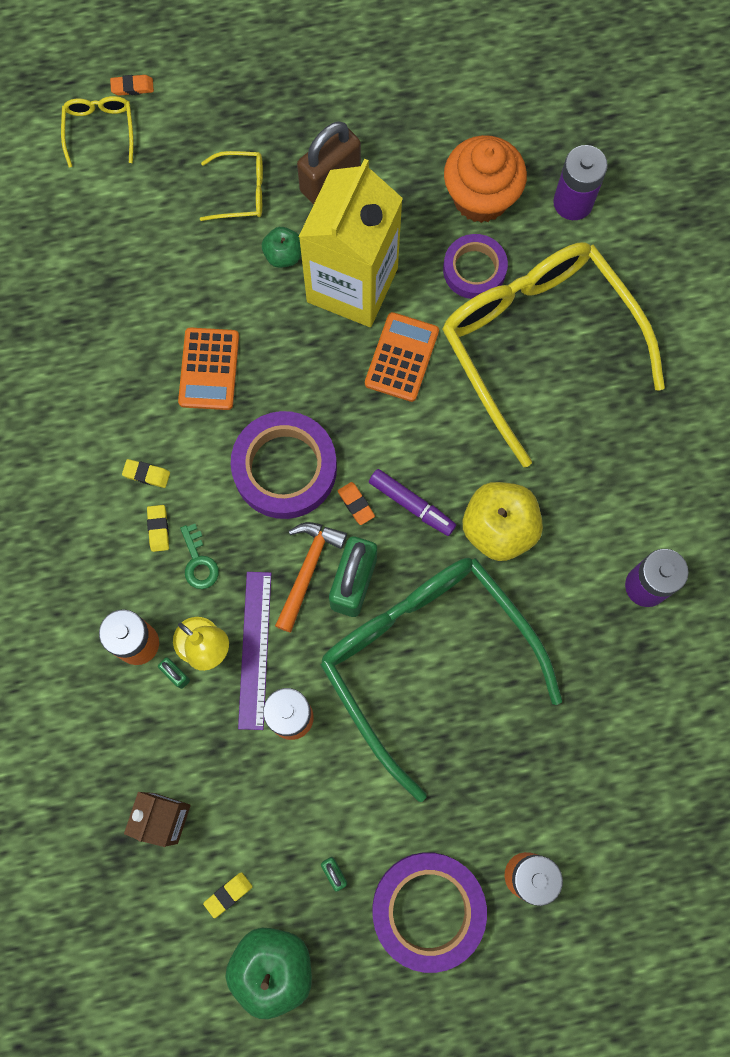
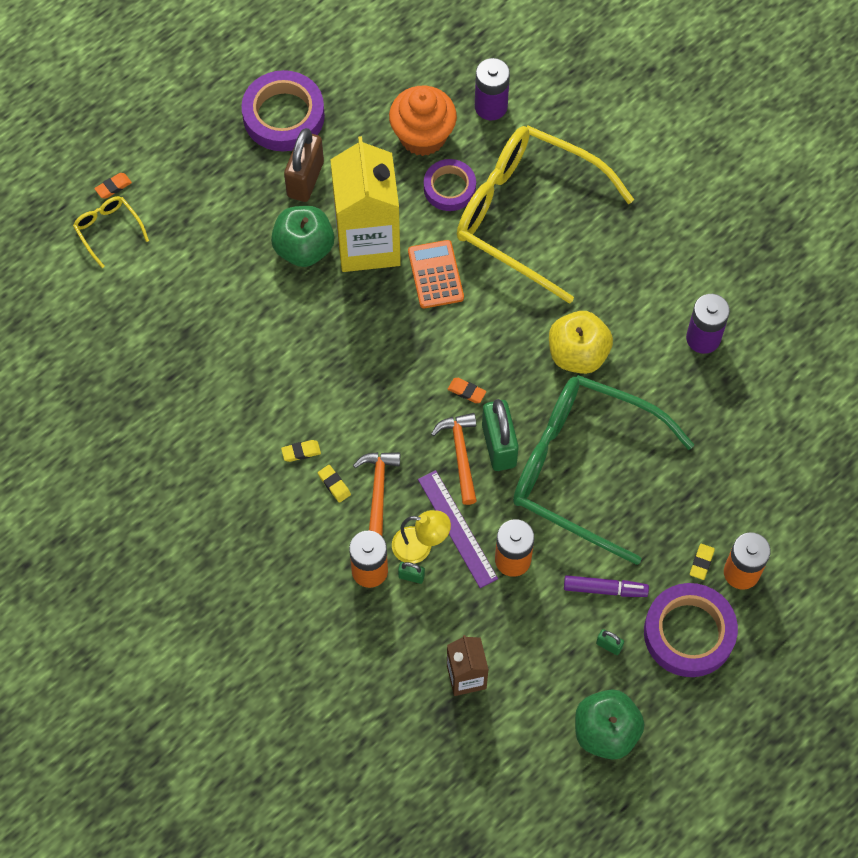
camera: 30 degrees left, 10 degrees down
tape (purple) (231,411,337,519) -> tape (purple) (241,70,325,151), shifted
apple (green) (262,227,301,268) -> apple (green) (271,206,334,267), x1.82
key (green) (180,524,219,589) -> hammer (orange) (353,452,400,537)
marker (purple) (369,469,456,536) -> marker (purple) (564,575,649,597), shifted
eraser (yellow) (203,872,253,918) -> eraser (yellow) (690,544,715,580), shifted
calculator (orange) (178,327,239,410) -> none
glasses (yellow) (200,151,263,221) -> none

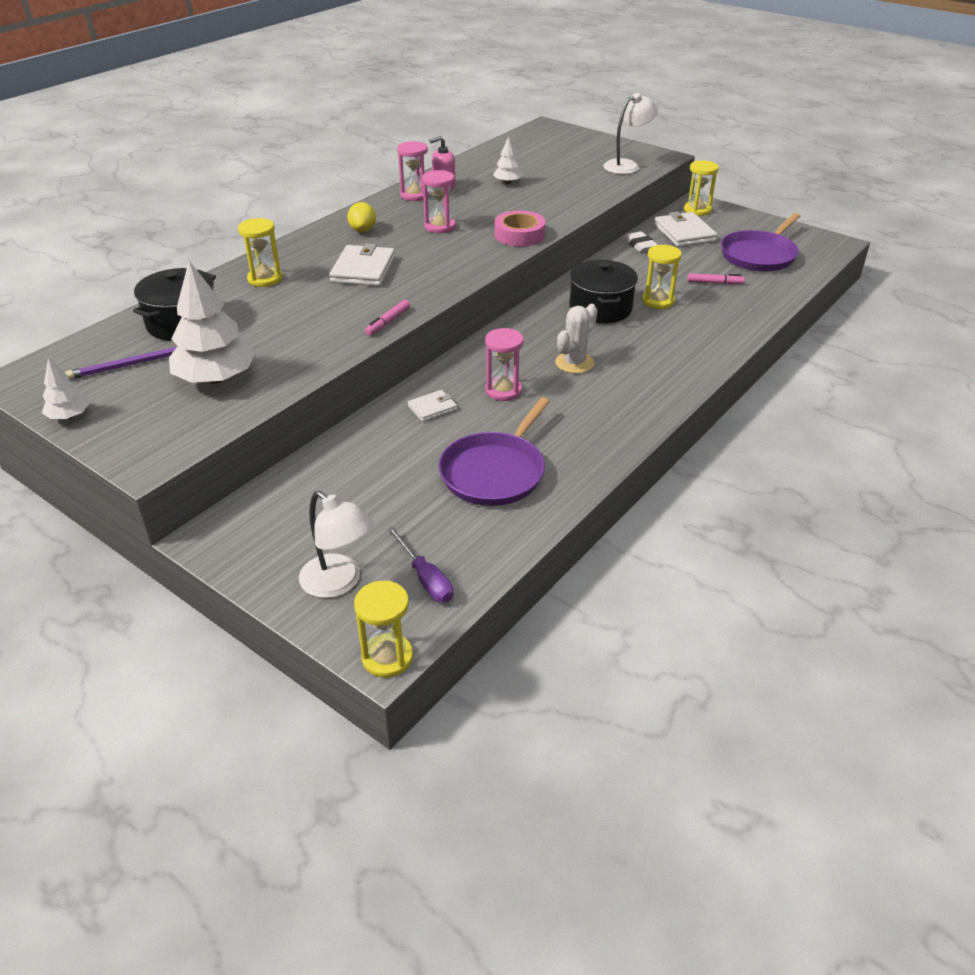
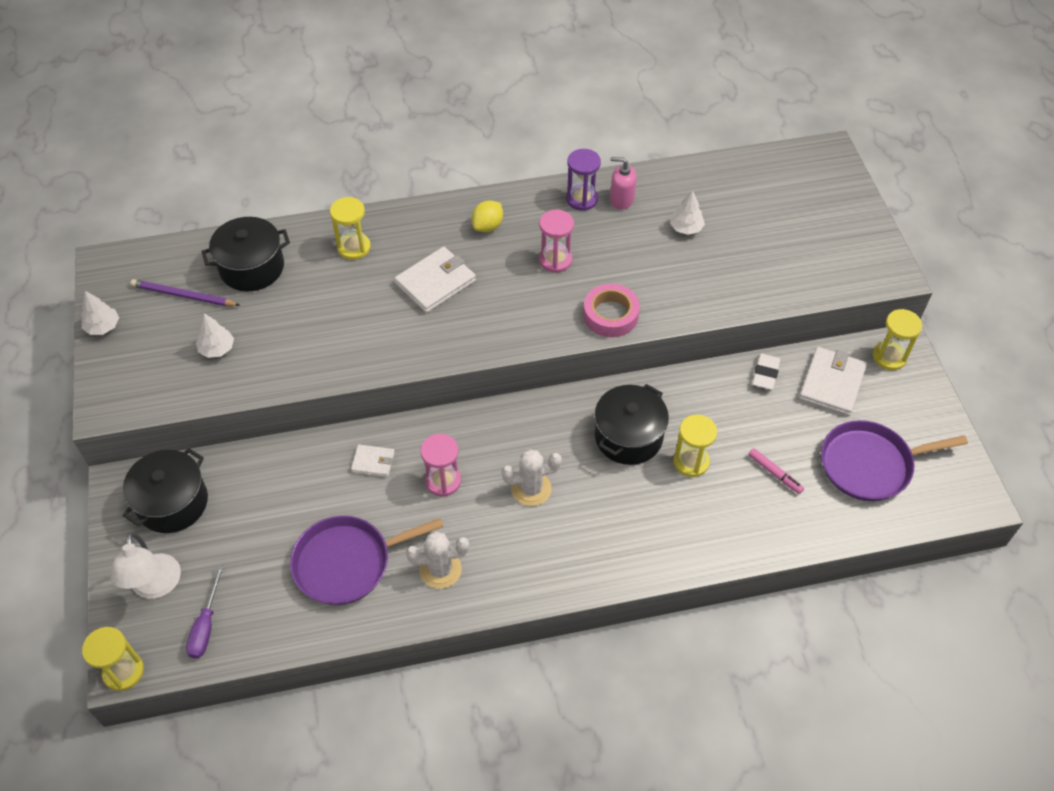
camera: 40 degrees right, 15 degrees up
none -> pot (black) (123,448,208,533)
tree (white) (169,261,255,384) -> tree (white) (196,314,234,358), x0.51
none -> cactus (white) (406,531,469,589)
hourglass (pink) (397,141,430,201) -> hourglass (purple) (566,149,601,211)
marker (pink) (365,300,410,336) -> none
lamp (white) (603,93,658,174) -> none

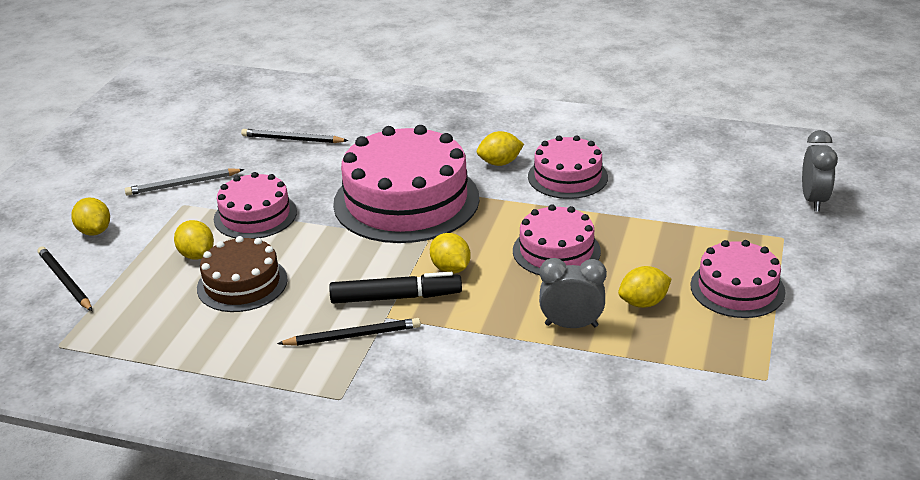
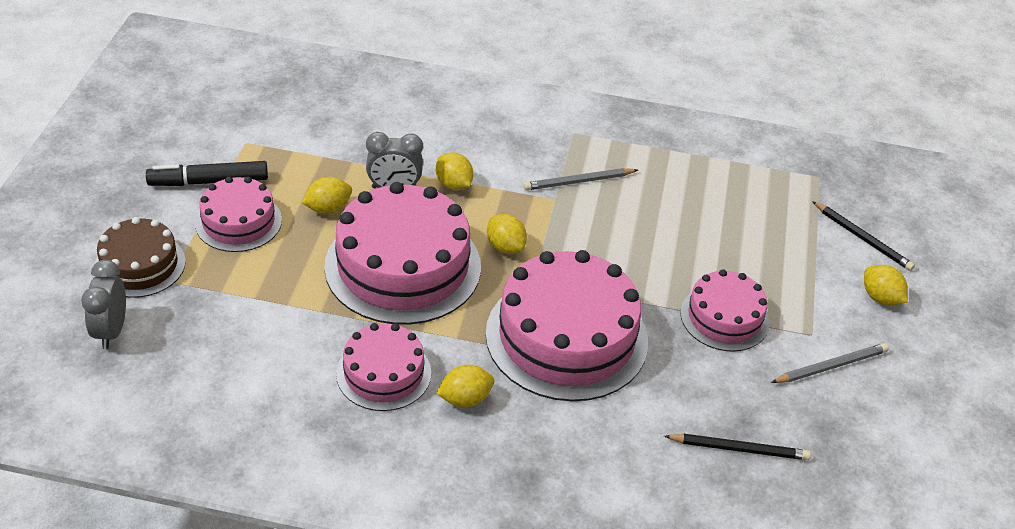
camera: 170 degrees right, 10 degrees up
cake (brown) (197,236,288,312) -> cake (brown) (94,217,186,298), shifted
marker (black) (329,272,462,303) -> marker (black) (146,161,268,186), shifted
cake (pink) (513,205,601,275) -> cake (pink) (324,182,481,325), x1.79
lemon (yellow) (174,220,214,260) -> lemon (yellow) (436,152,474,190), shifted
pencil (black) (277,318,421,346) -> pencil (grey) (524,168,638,191)

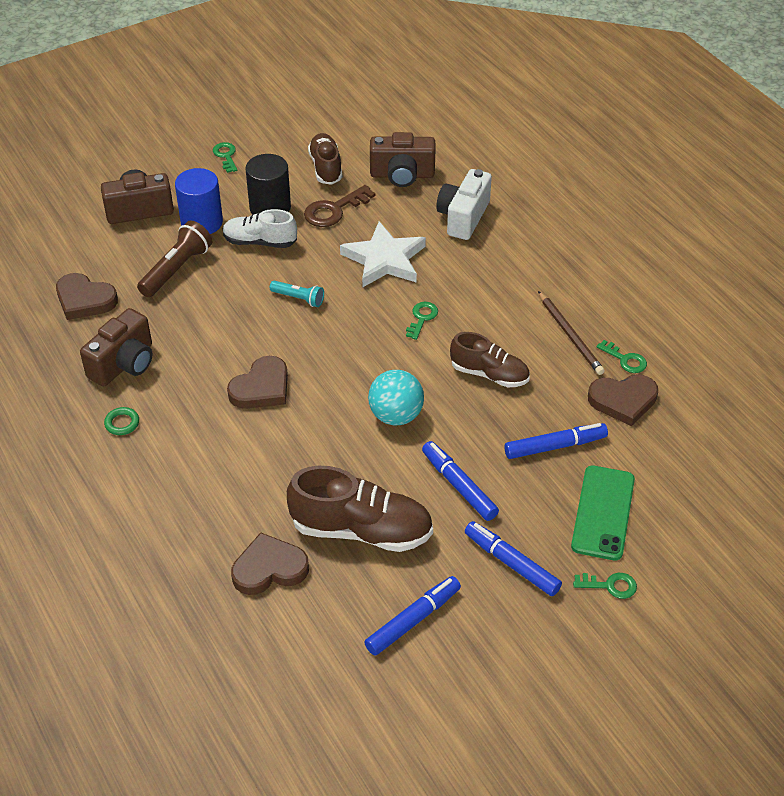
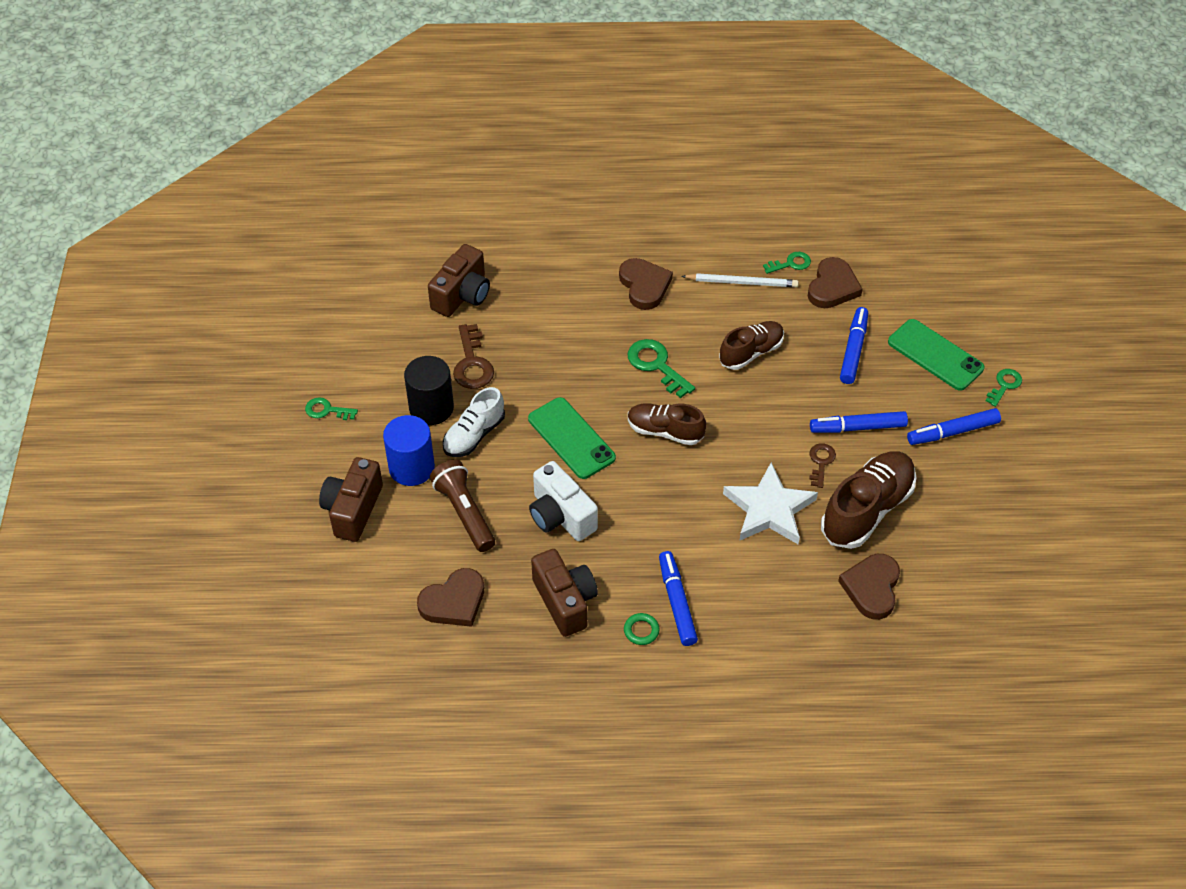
camera: 60 degrees left, 5 degrees up
flashlight (turquoise) (270,281,324,307) -> phone (green) (528,397,616,479)
camera (white) (436,169,492,240) -> camera (white) (529,461,598,541), shifted
heart (brown) (227,356,288,409) -> heart (brown) (619,258,673,310), shifted
key (green) (406,302,438,340) -> key (green) (627,339,695,398), x1.61
shoe (brown) (308,133,342,185) -> shoe (brown) (628,403,706,445), shifted
marker (blue) (364,576,461,656) -> marker (blue) (659,551,698,646), shifted
pencil (brown) (538,291,605,375) -> pencil (white) (681,273,798,287)
star (white) (340,221,426,287) -> star (white) (723,462,818,544), shifted
none -> key (brown) (809,443,836,488)
ball (turquoise) (368,370,424,425) -> none

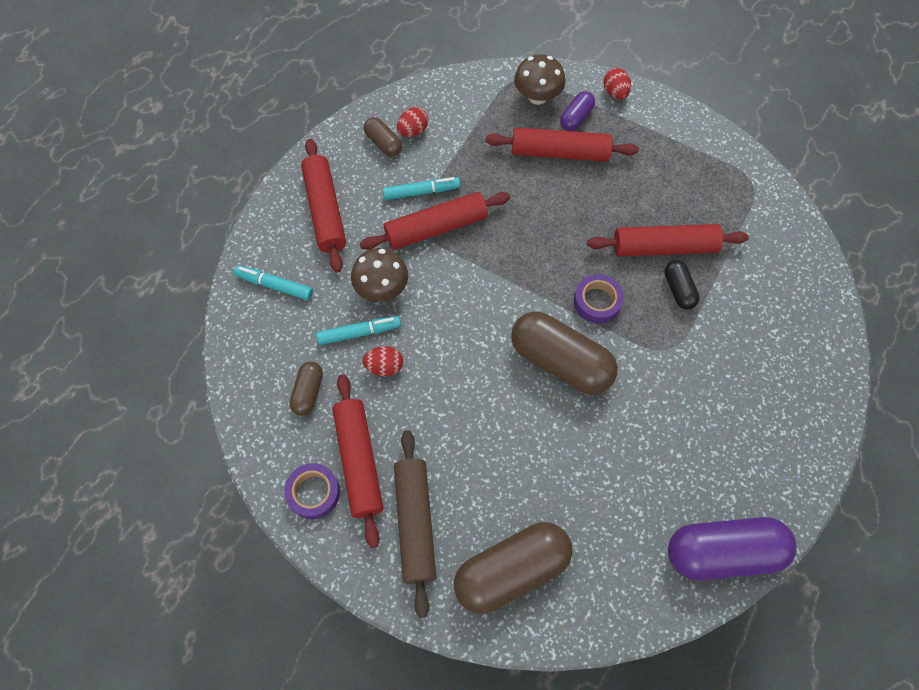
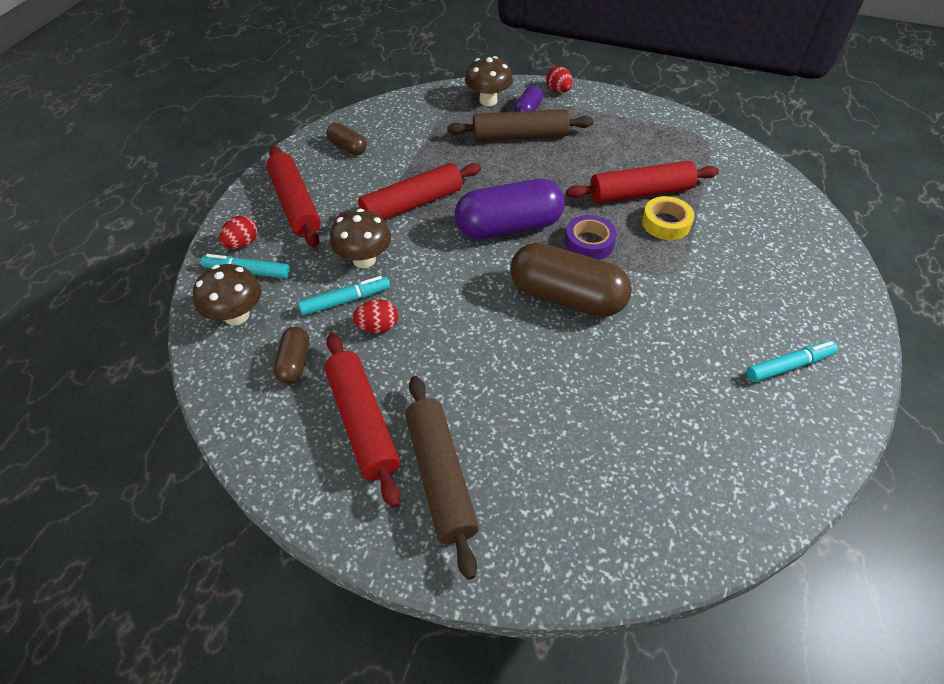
camera: 10 degrees left, 15 degrees down
none -> mushroom (brown) (193,264,261,325)
egg (red) (397,107,428,137) -> egg (red) (219,216,257,249), shifted
rolling pin (red) (485,127,639,162) -> rolling pin (brown) (447,109,594,141)
capsule (purple) (668,517,797,580) -> capsule (purple) (455,179,565,239), shifted
capsule (black) (664,260,700,309) -> tape (yellow) (642,196,694,240)
marker (turquoise) (382,177,460,200) -> marker (turquoise) (746,341,838,382), shifted
tape (purple) (284,463,340,519) -> none
capsule (brown) (454,522,573,614) -> none

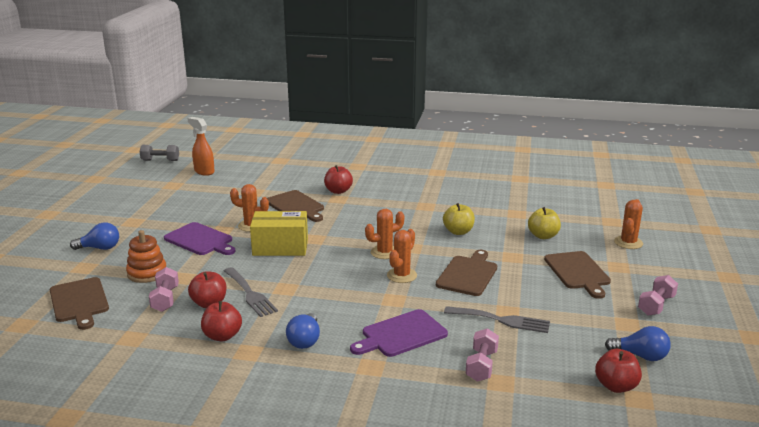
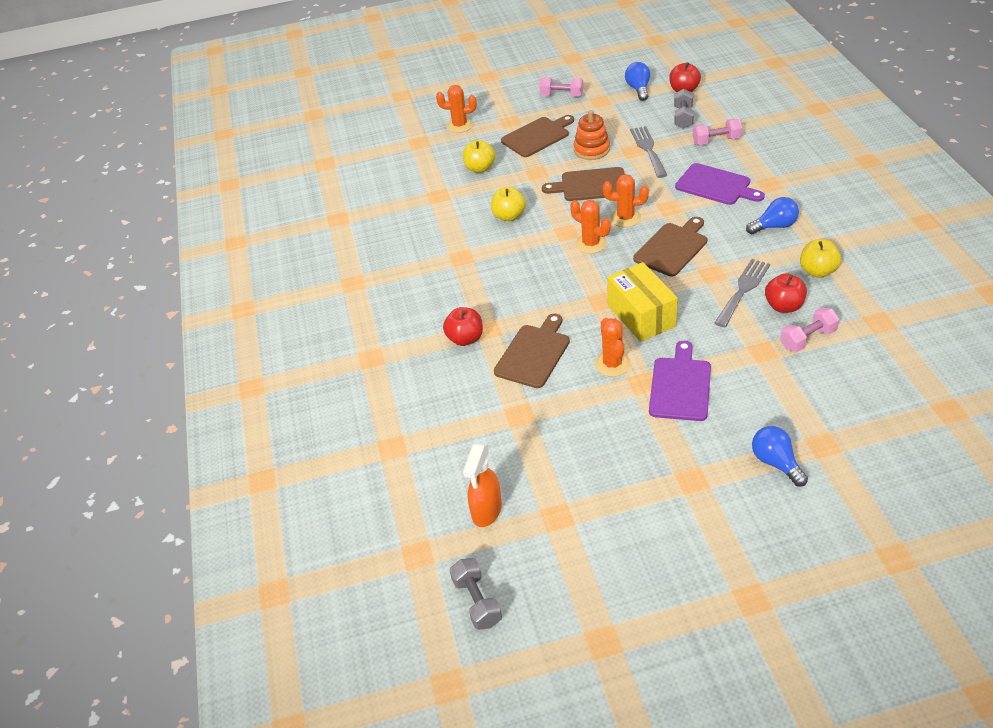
camera: 110 degrees left, 20 degrees up
stacking toy (orange) (126,230,166,283) -> stacking toy (orange) (574,110,610,160), shifted
cutting board (brown) (50,277,109,330) -> cutting board (brown) (633,217,707,276), shifted
none -> dumbbell (grey) (674,89,694,129)
apple (red) (201,301,242,341) -> apple (yellow) (800,239,841,278)

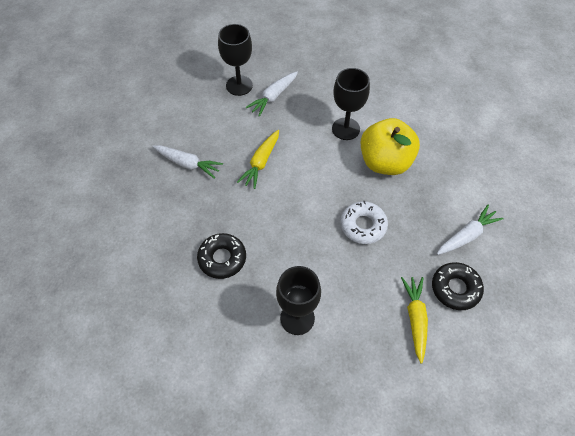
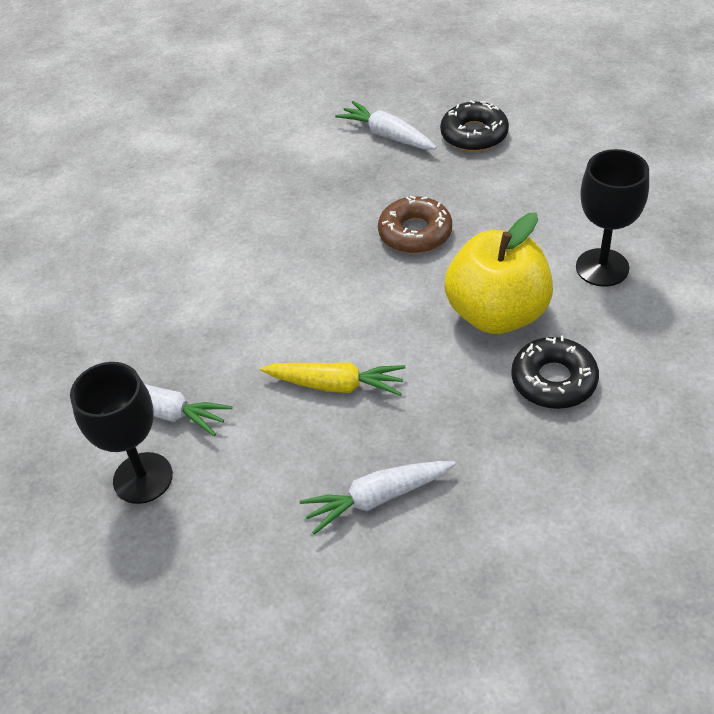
camera: 100 degrees left, 10 degrees down
carrot (white) (152,145,223,179) -> carrot (white) (299,461,456,535), 120 degrees counterclockwise
donut (white) (340,201,388,244) -> donut (brown) (378,196,452,253)
apple (yellow) (361,118,420,175) -> apple (yellow) (444,213,553,334), shifted
goblet (black) (332,68,370,140) -> none
carrot (yellow) (401,277,428,364) -> none

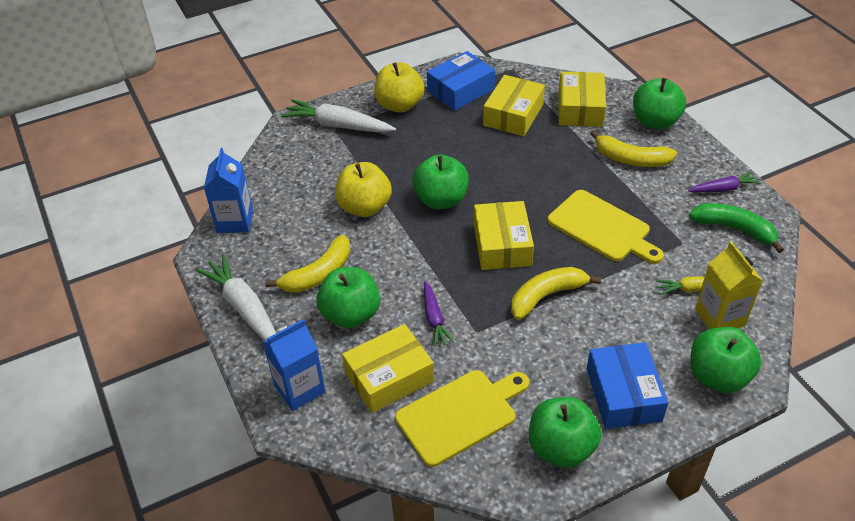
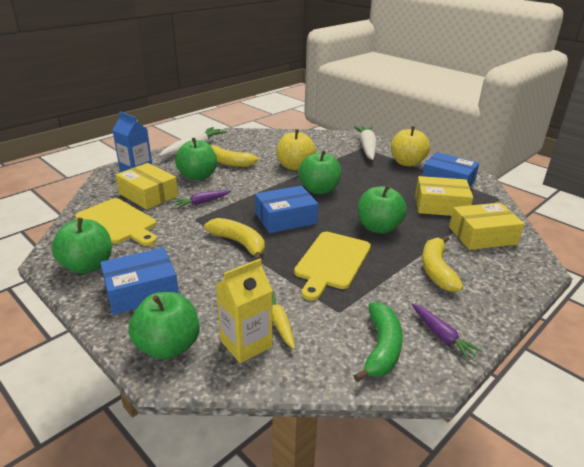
camera: 70 degrees right, 15 degrees down
box (yellow) (474,201,534,270) -> box (blue) (255,186,318,233)
apple (green) (633,78,686,130) -> apple (green) (358,185,407,234), shifted
carton (blue) (204,148,253,233) -> none

